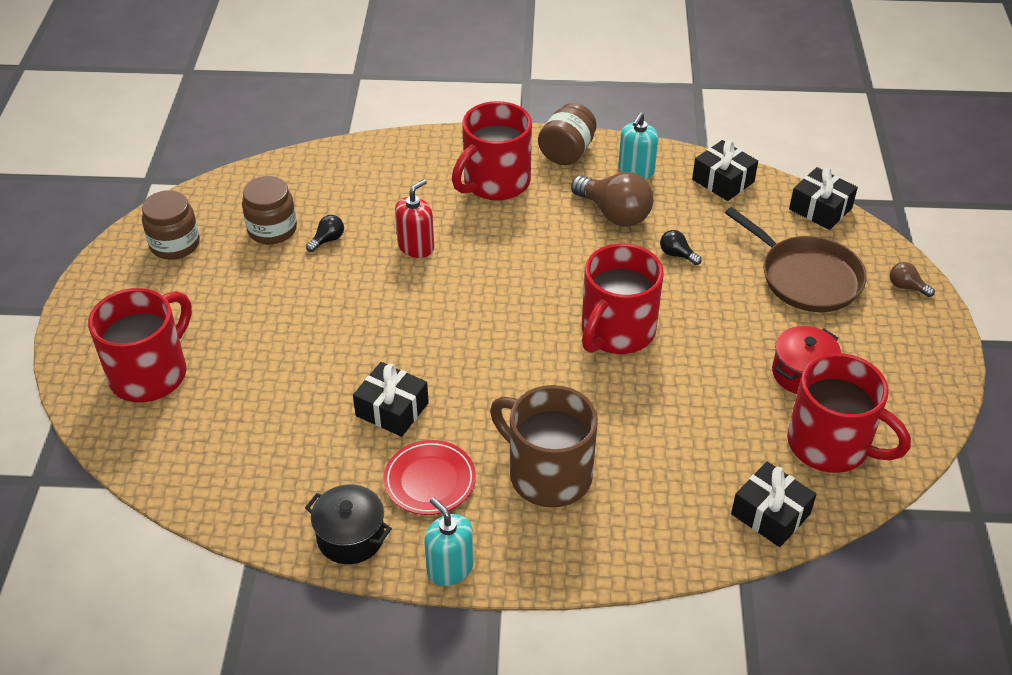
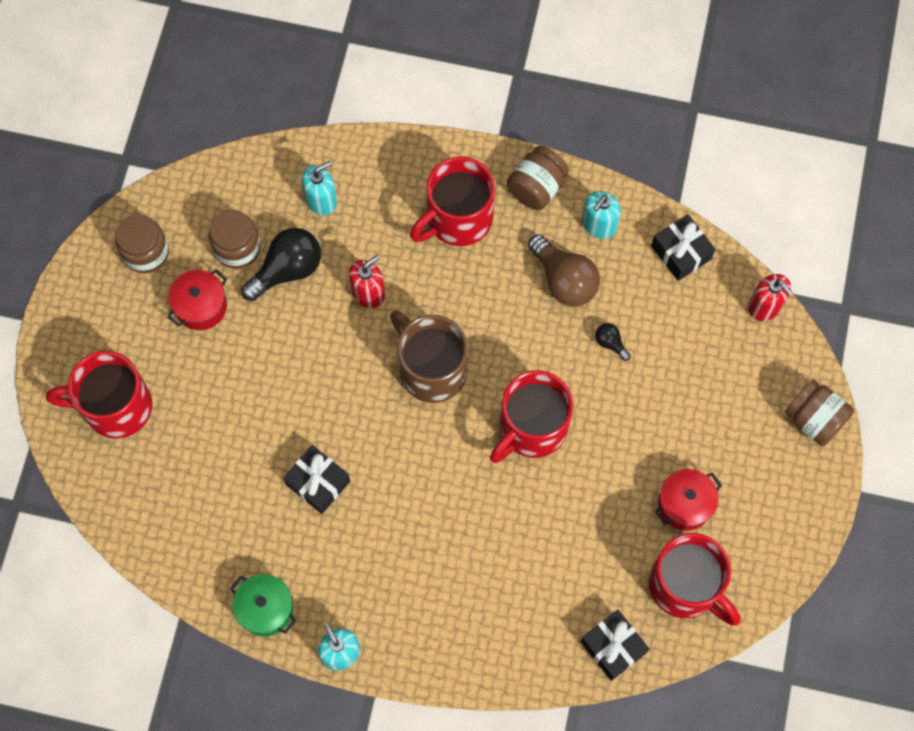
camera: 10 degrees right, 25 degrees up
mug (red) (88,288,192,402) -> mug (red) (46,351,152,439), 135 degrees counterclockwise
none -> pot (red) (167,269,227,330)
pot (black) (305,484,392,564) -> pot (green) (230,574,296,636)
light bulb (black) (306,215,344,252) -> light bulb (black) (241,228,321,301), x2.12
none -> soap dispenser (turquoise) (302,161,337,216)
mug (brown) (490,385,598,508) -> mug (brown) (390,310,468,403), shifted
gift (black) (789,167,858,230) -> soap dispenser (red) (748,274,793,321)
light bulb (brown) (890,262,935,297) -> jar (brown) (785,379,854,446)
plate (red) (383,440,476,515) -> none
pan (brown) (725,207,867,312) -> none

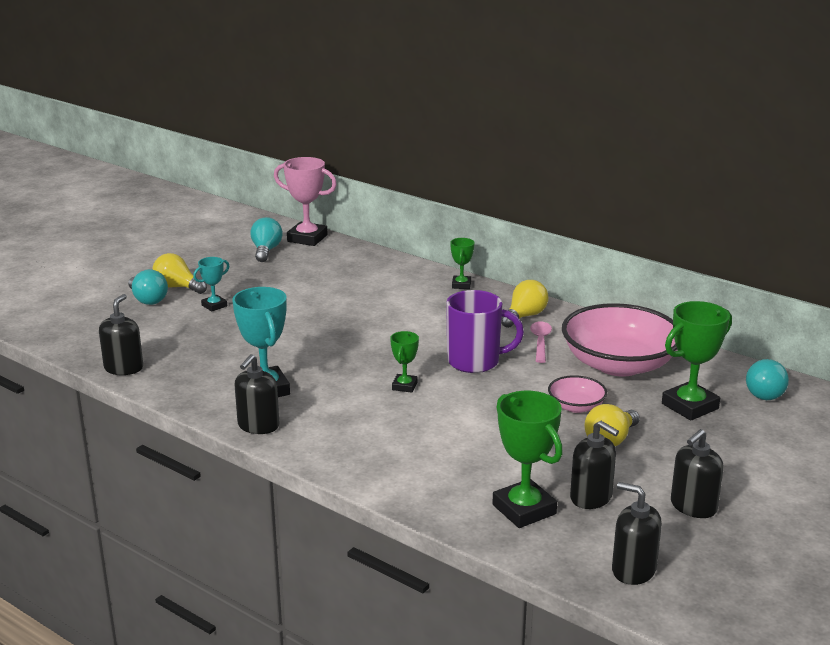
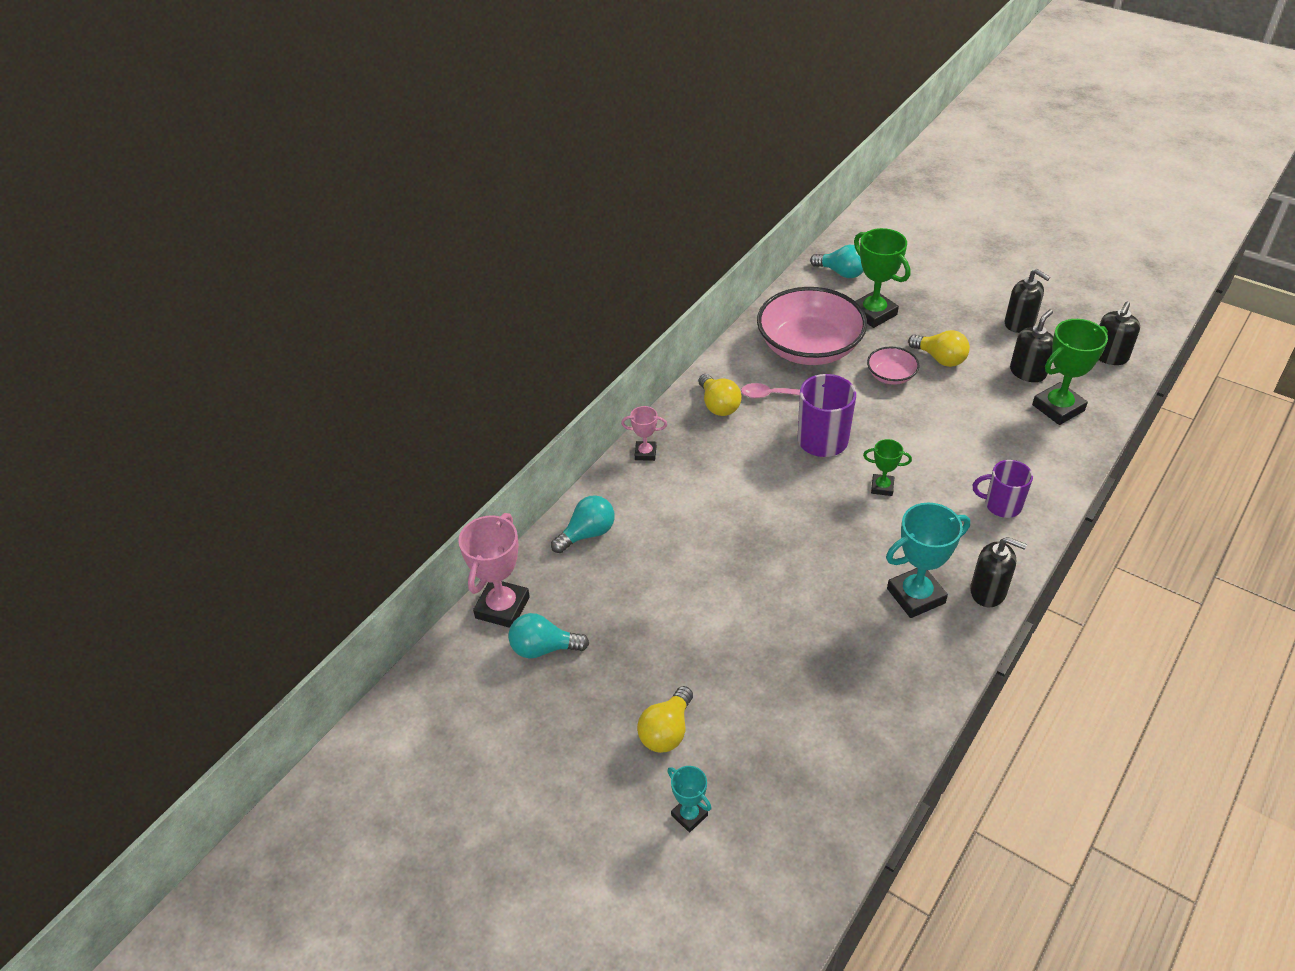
camera: 90 degrees left, 20 degrees up
light bulb (turquoise) (128,269,168,305) -> light bulb (turquoise) (551,495,615,553), shifted
trophy (green) (450,238,474,289) -> trophy (pink) (621,406,667,461)
trophy (turquoise) (193,257,229,311) -> trophy (turquoise) (667,766,712,832), shifted
light bulb (yellow) (501,280,548,328) -> light bulb (yellow) (698,374,742,416), 150 degrees counterclockwise
none -> mug (purple) (973,460,1033,518)
soap dispenser (black) (99,294,143,375) -> none

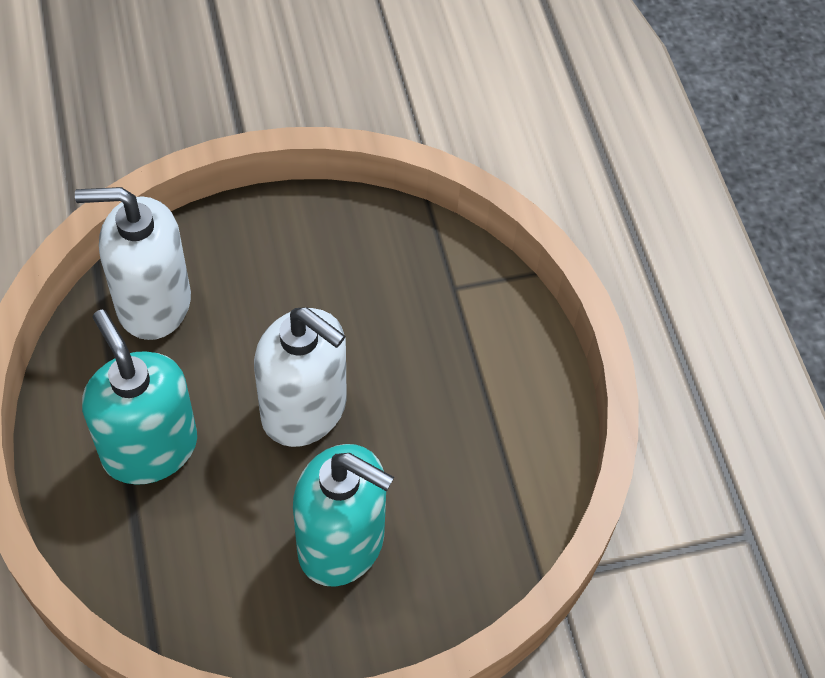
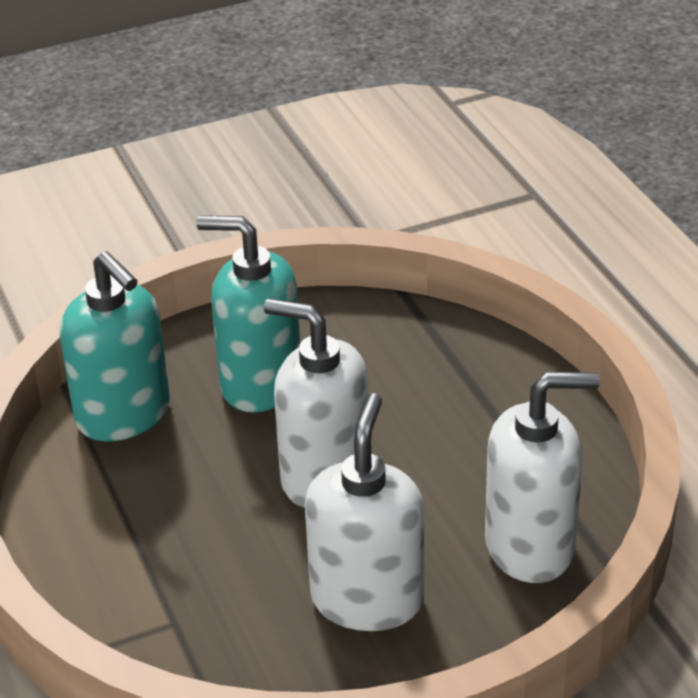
camera: 175 degrees right, 20 degrees down
soap dispenser (turquoise) (82,309,197,485) -> soap dispenser (turquoise) (59,251,170,442), shifted
none -> soap dispenser (white) (305,393,424,631)

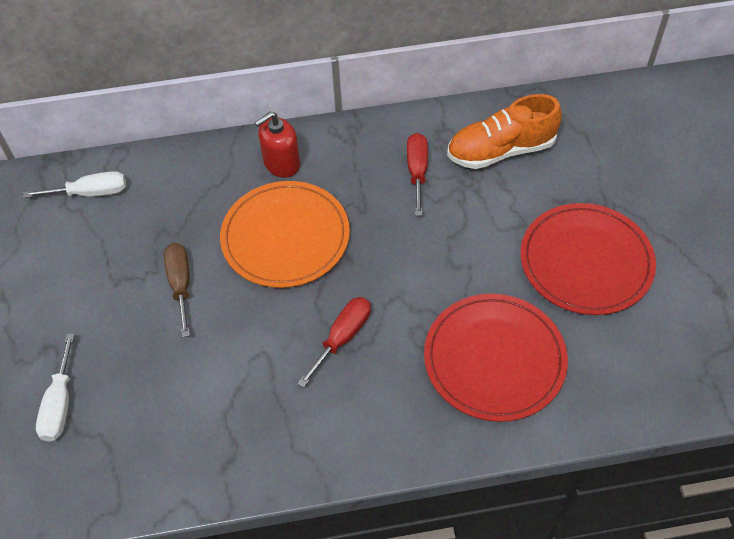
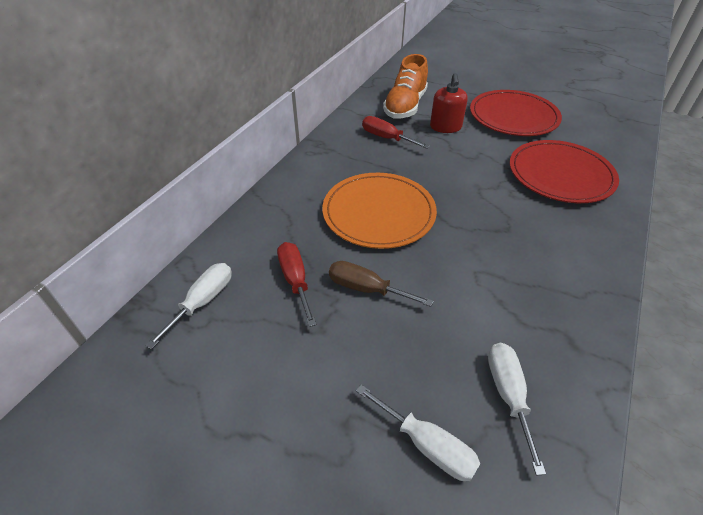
camera: 55 degrees left, 10 degrees down
screwdriver (red) (297,297,371,388) -> screwdriver (red) (277,242,316,327), shifted
soap dispenser (red) (255,112,300,178) -> soap dispenser (red) (430,73,468,133), shifted
none -> screwdriver (white) (488,343,546,476)

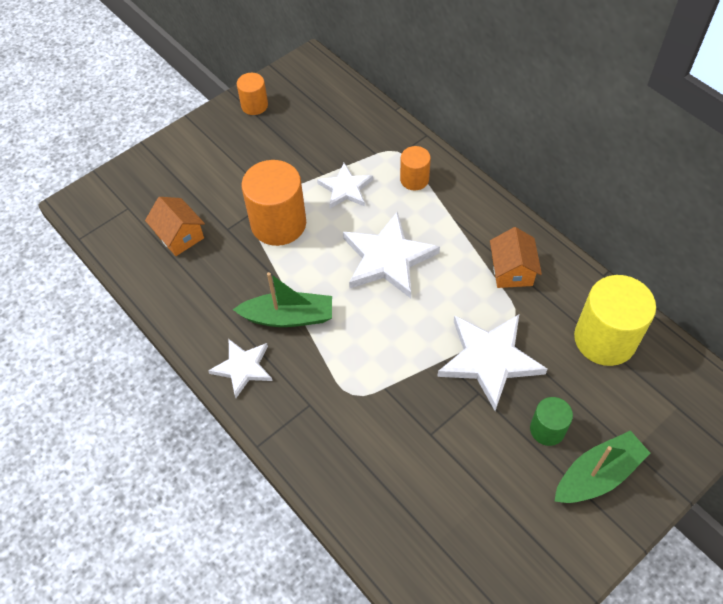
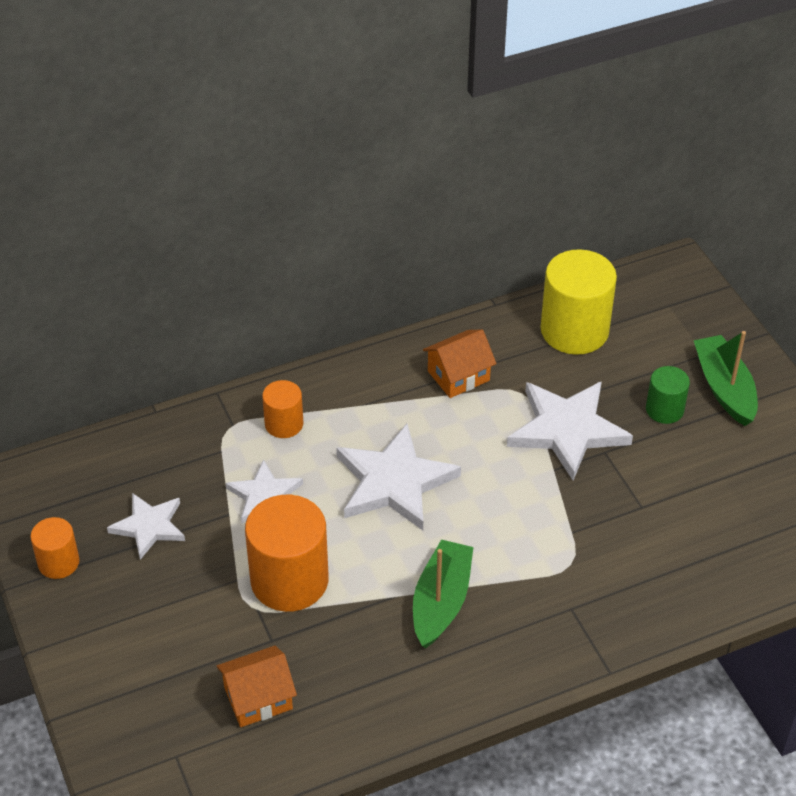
camera: 75 degrees left, 10 degrees down
star (white) (208,339,272,398) -> star (white) (107,493,185,560), shifted
house (orange) (490,227,542,288) -> house (orange) (423,329,497,398), 45 degrees counterclockwise

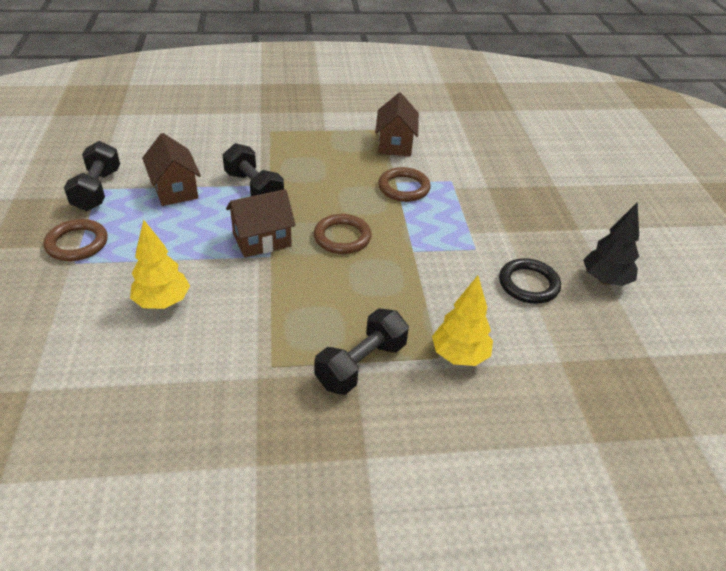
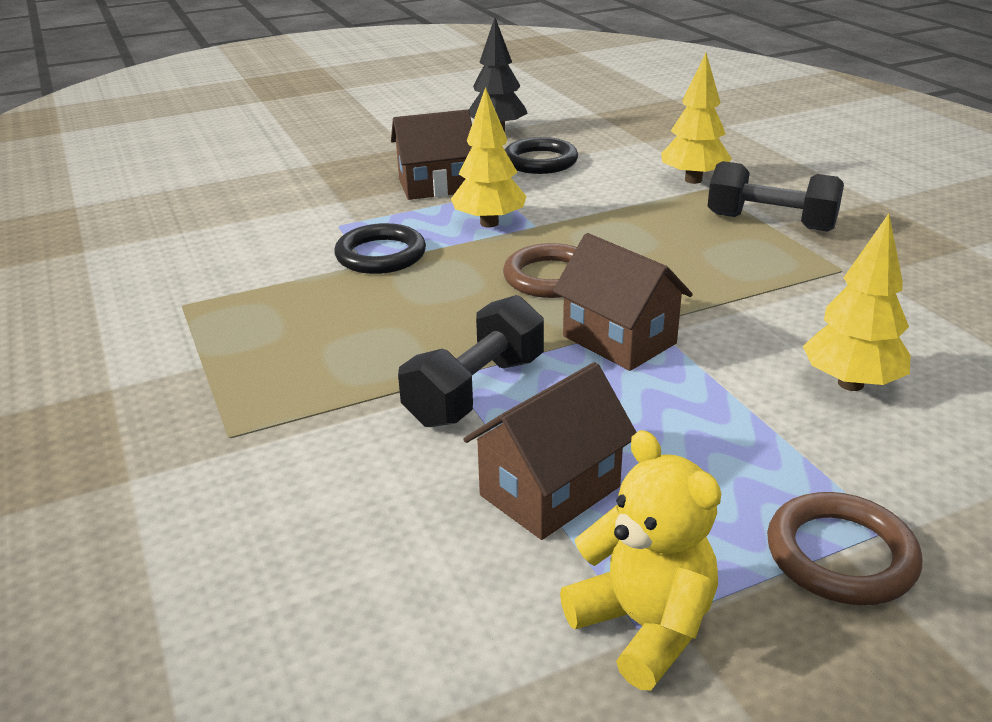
camera: 105 degrees left, 10 degrees down
ring (brown) (378,167,431,202) -> ring (black) (334,223,426,274)
house (brown) (375,93,419,156) -> house (brown) (391,109,472,200), shifted
none -> tree (yellow) (451,87,526,228)
dumbbell (black) (64,141,120,211) -> teddy bear (yellow) (560,430,721,690)

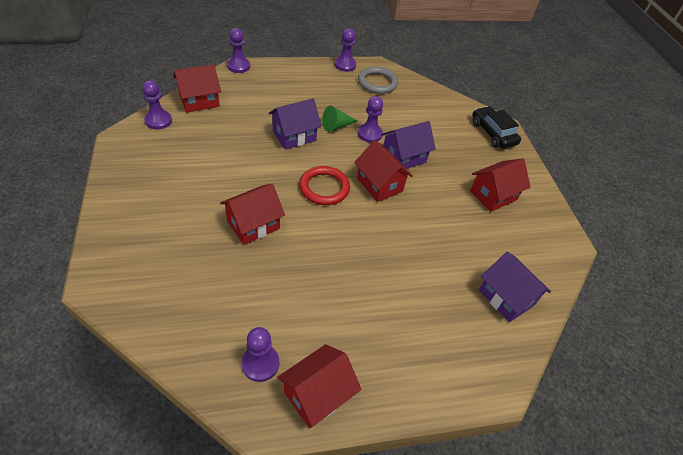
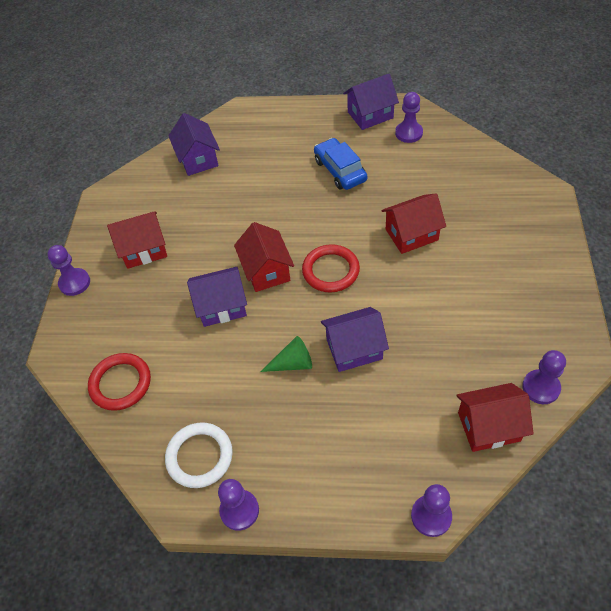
camera: 155 degrees left, 5 degrees up
pawn (purple) (358,96,383,143) -> pawn (purple) (47,245,90,296), shifted
none -> ring (red) (88,353,151,411)
ring (grey) (358,67,398,94) -> ring (white) (165,422,233,488)
none -> car (blue) (314,138,367,190)
house (red) (277,344,361,429) -> house (purple) (343,74,399,130)
car (black) (472,106,521,149) -> none

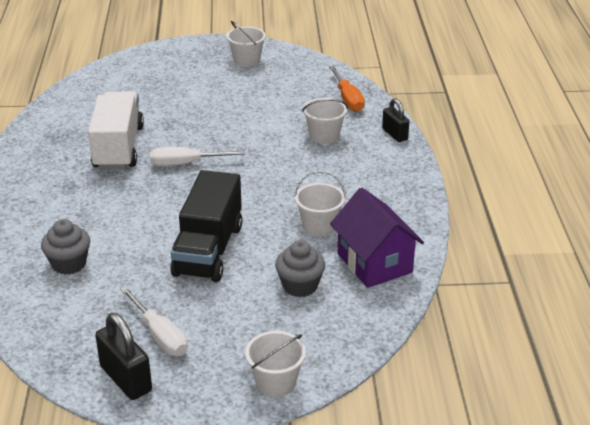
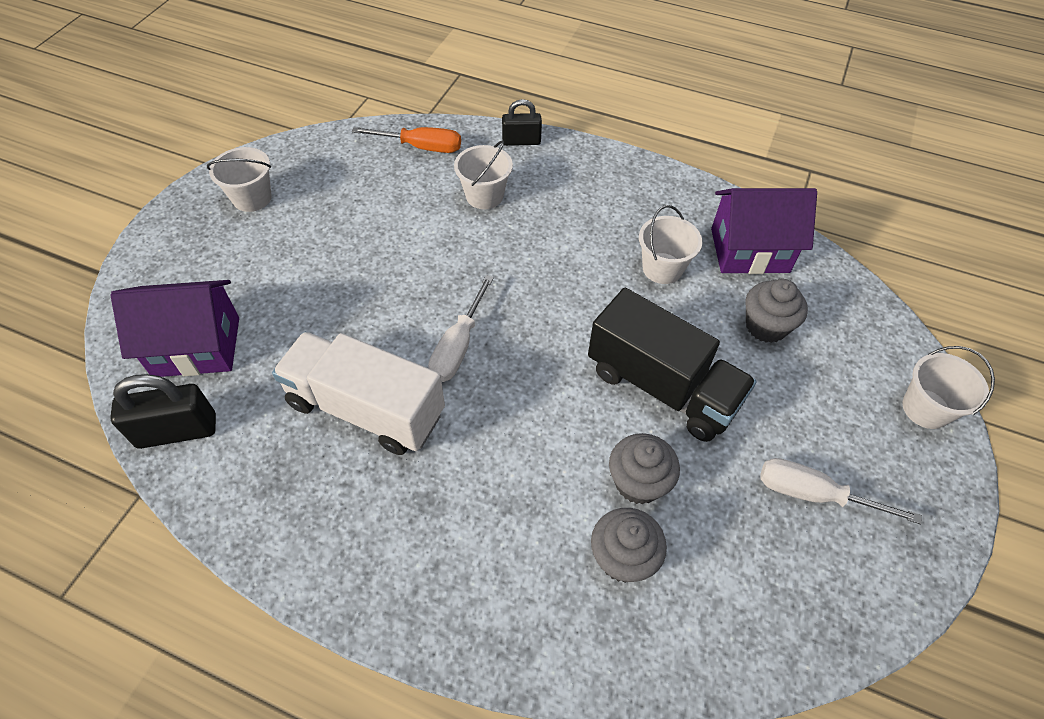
camera: 65 degrees left, 20 degrees up
none -> house (purple) (110,280,239,377)
padlock (black) (95,313,152,400) -> padlock (black) (110,374,216,449), shifted
none -> cupcake (grey) (609,433,680,504)
screwdriver (white) (120,286,188,356) -> screwdriver (white) (760,458,922,524), 150 degrees counterclockwise

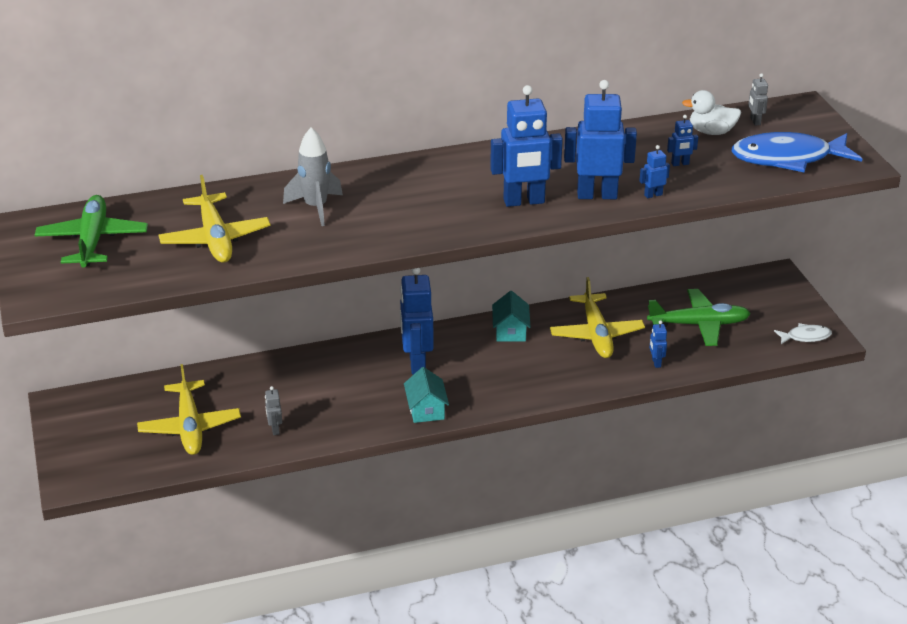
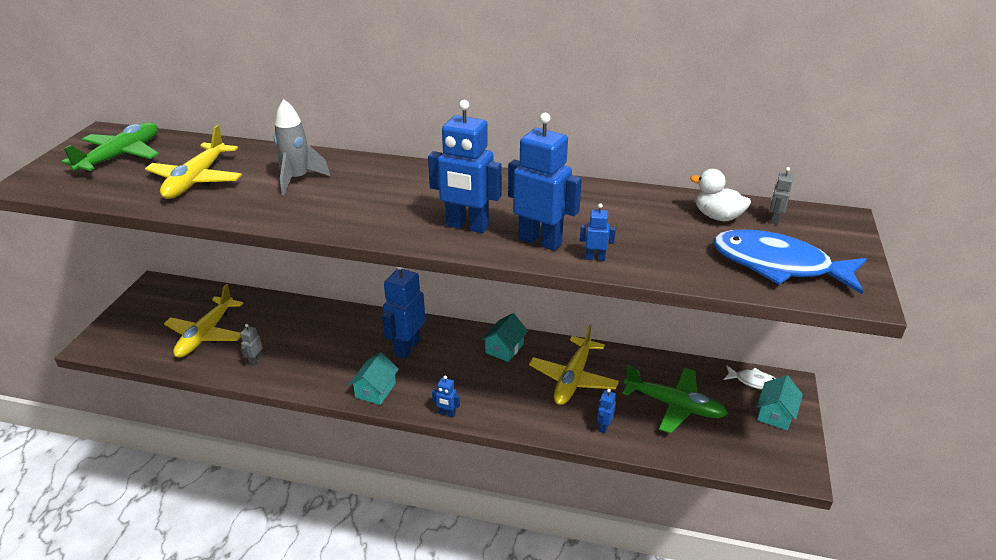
camera: 30 degrees right, 0 degrees up
robot (blue) (667,115,698,166) -> robot (blue) (432,376,460,417), shifted
fish (white) (774,323,832,344) -> fish (white) (724,366,776,390), shifted
none -> house (turquoise) (757,375,803,430)

